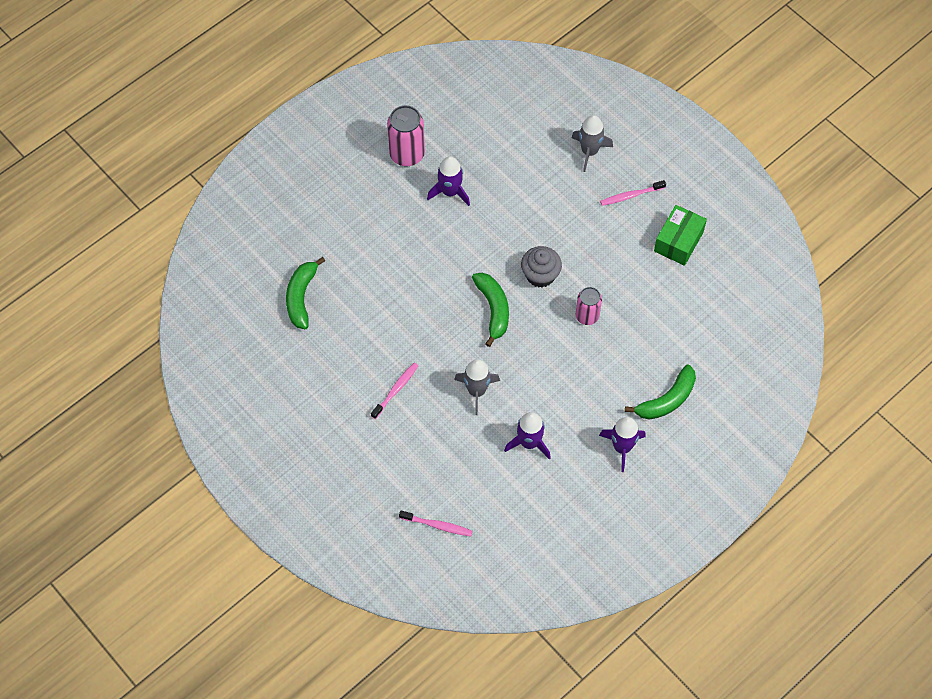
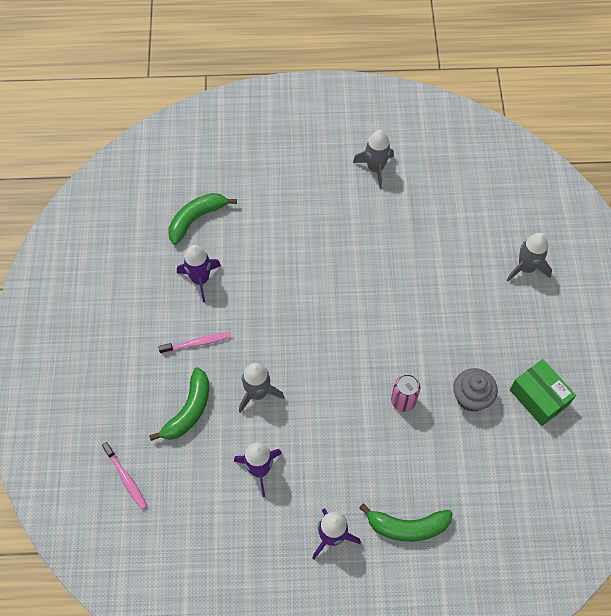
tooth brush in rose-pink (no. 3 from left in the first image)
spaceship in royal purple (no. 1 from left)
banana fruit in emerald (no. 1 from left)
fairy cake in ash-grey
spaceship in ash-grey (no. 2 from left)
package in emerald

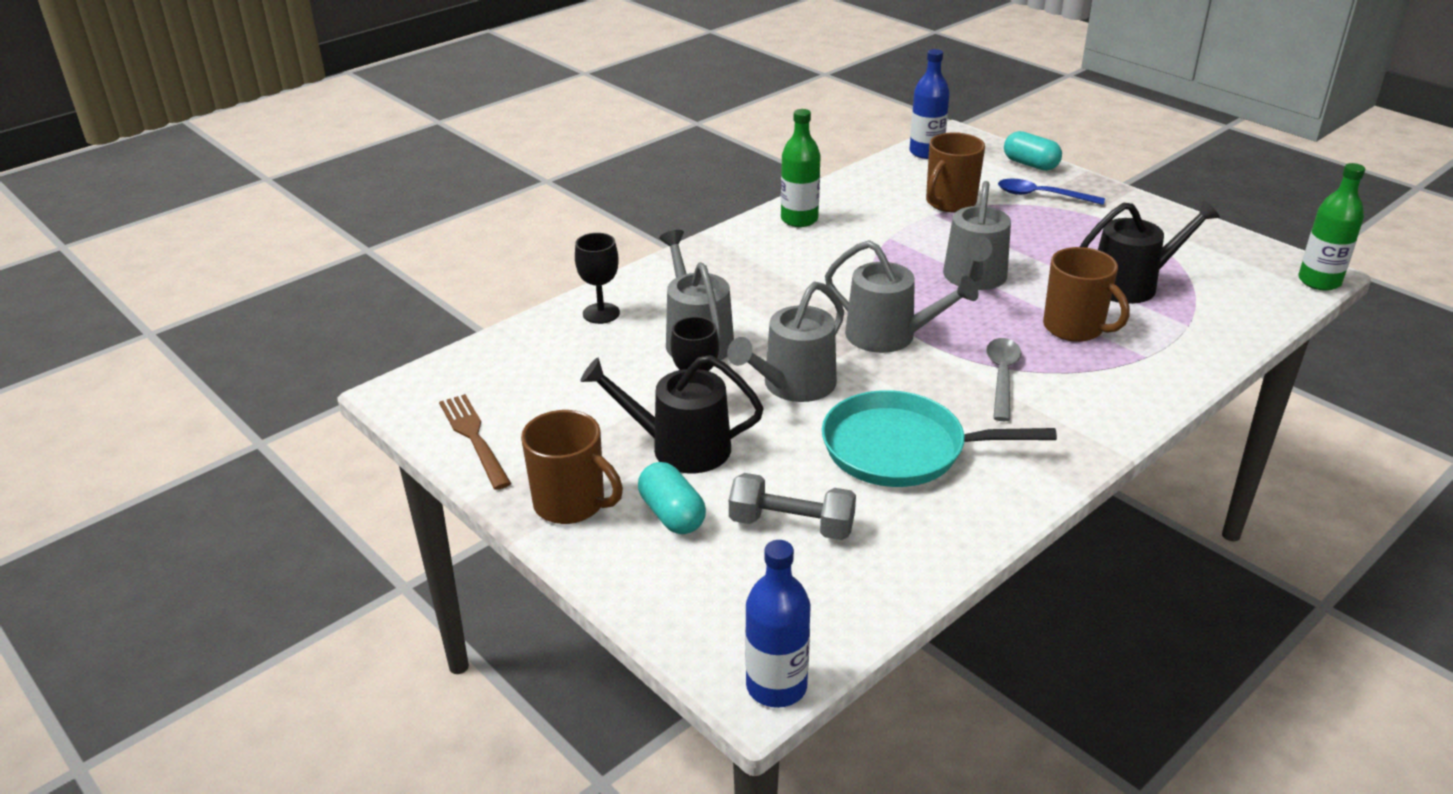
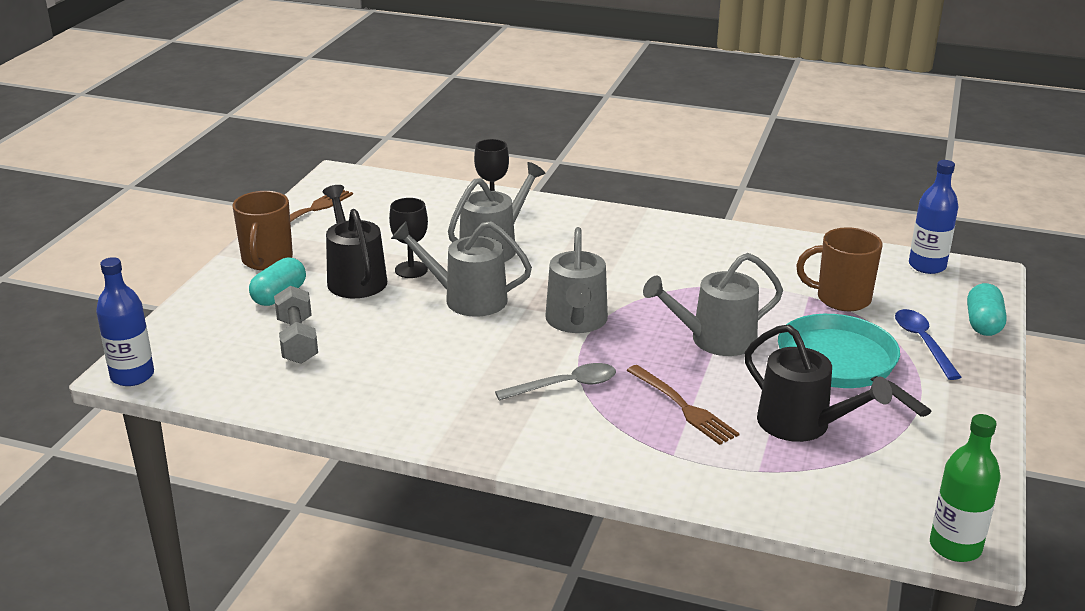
flask in emerald (no. 1 from left in the first image)
frying pan in turquoise
table fork in dark brown (no. 2 from left)

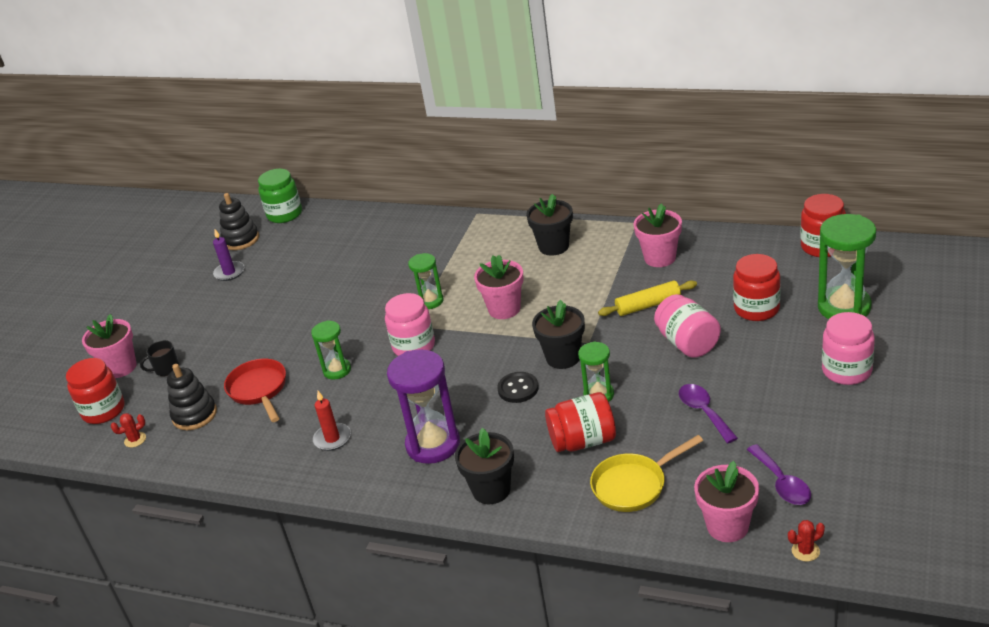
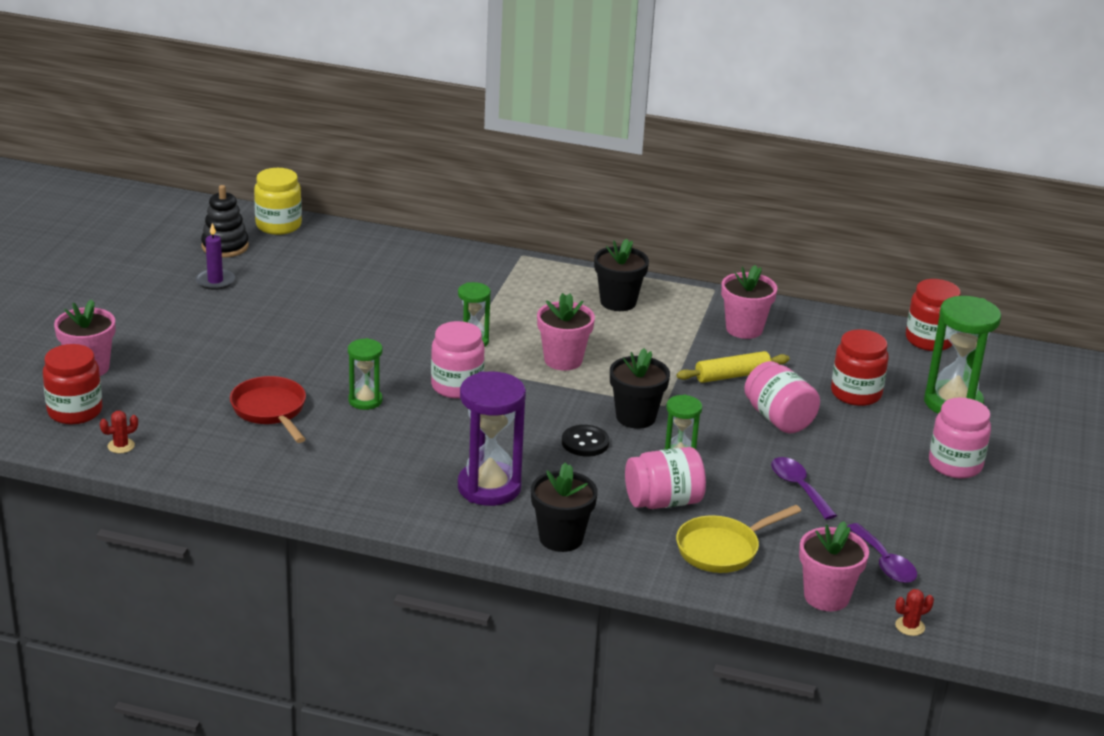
coffee mug in black
ring stacker in black (no. 1 from left in the first image)
pillar candle in crimson
jam jar in golden
jam jar in rose-pink (no. 2 from left)

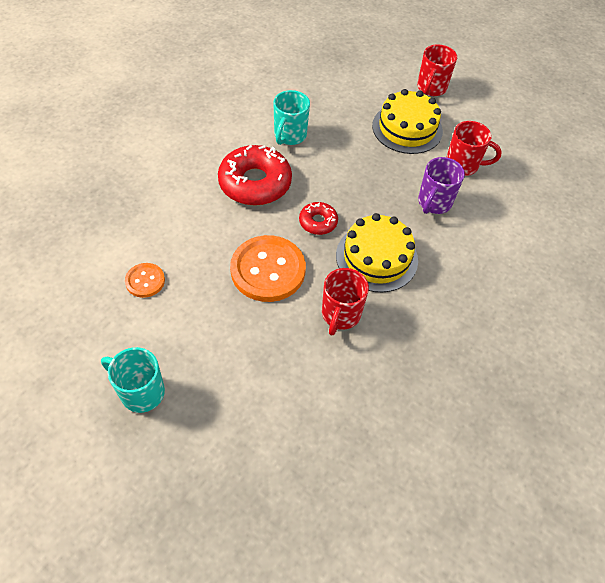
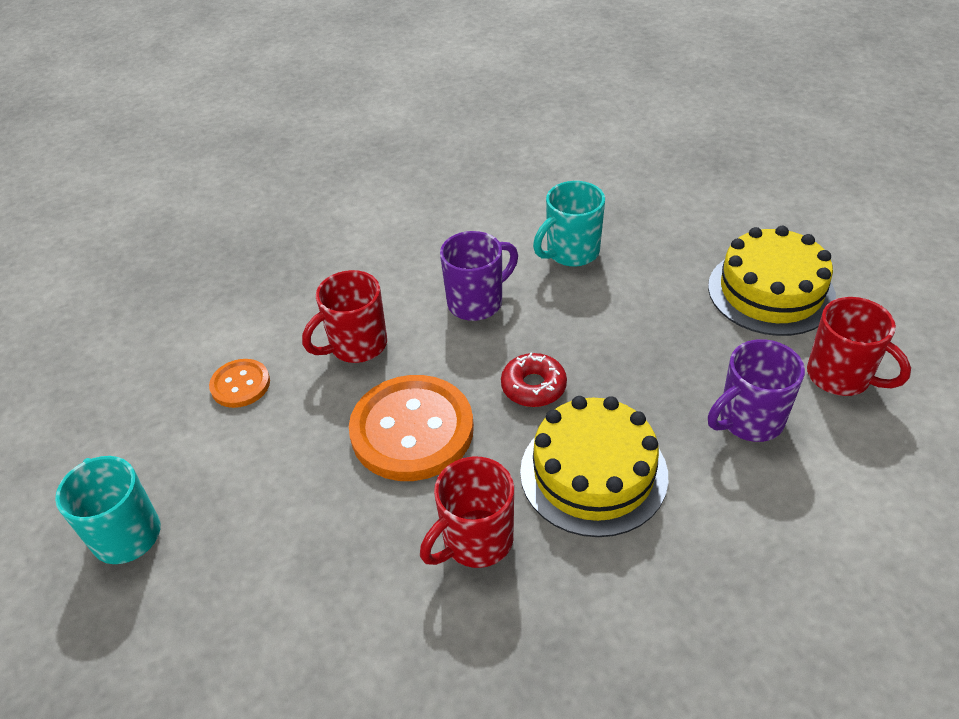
coffee mug in crimson (no. 1 from left)
coffee mug in royal purple (no. 1 from left)

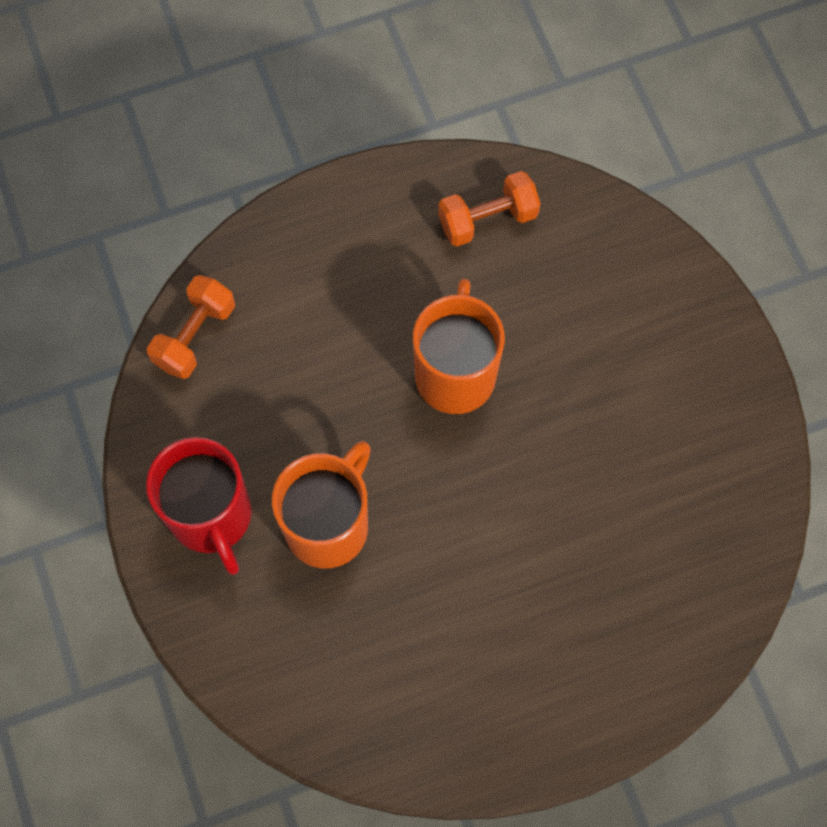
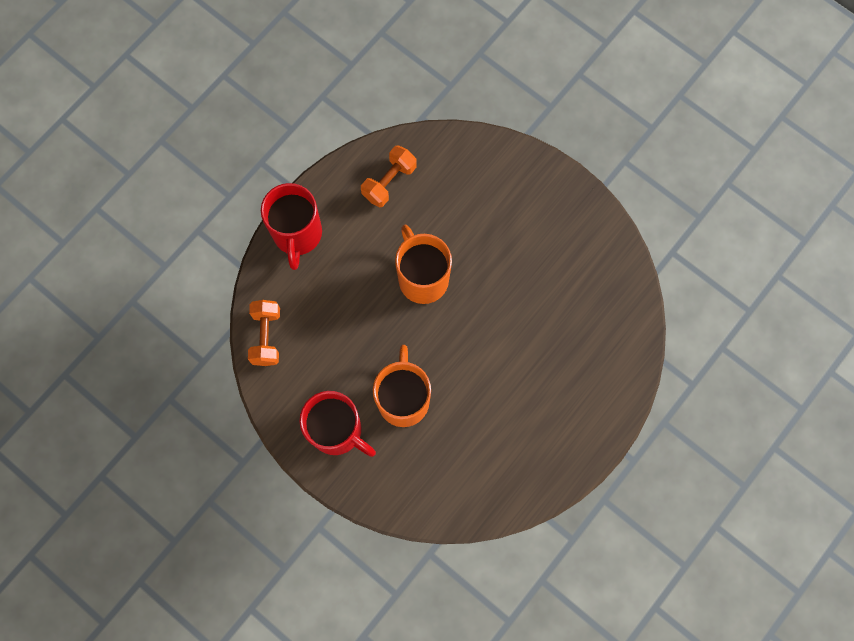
coffee mug in crimson (no. 1 from left)

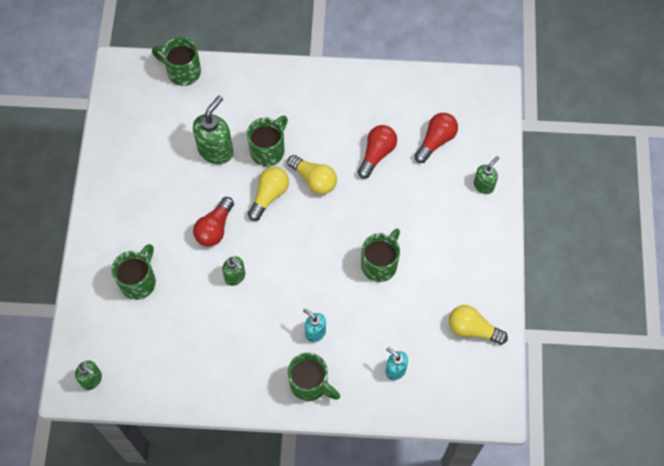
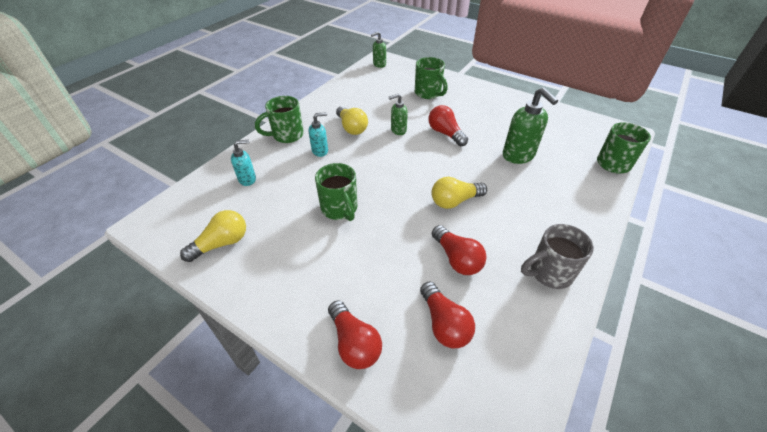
coffee mug in emerald (no. 3 from left in the first image)
coffee mug in ash-grey
bulb in golden (no. 2 from left)
bulb in crimson (no. 1 from left)

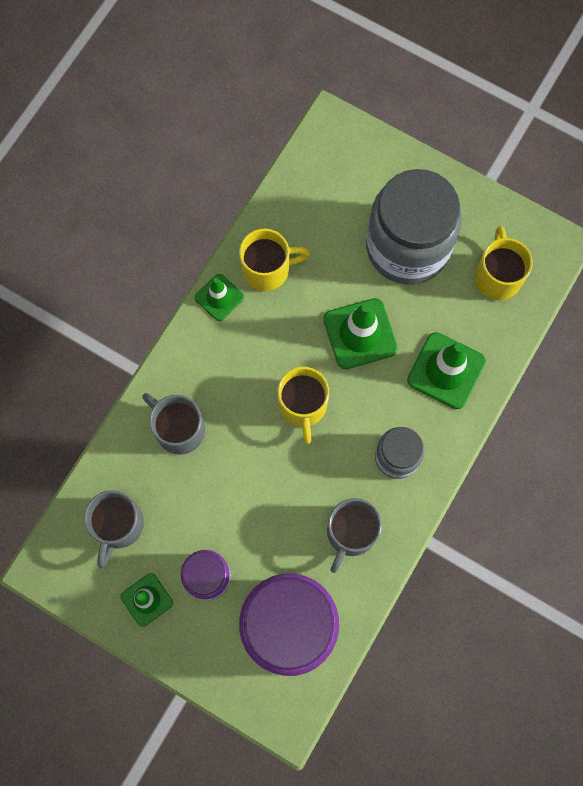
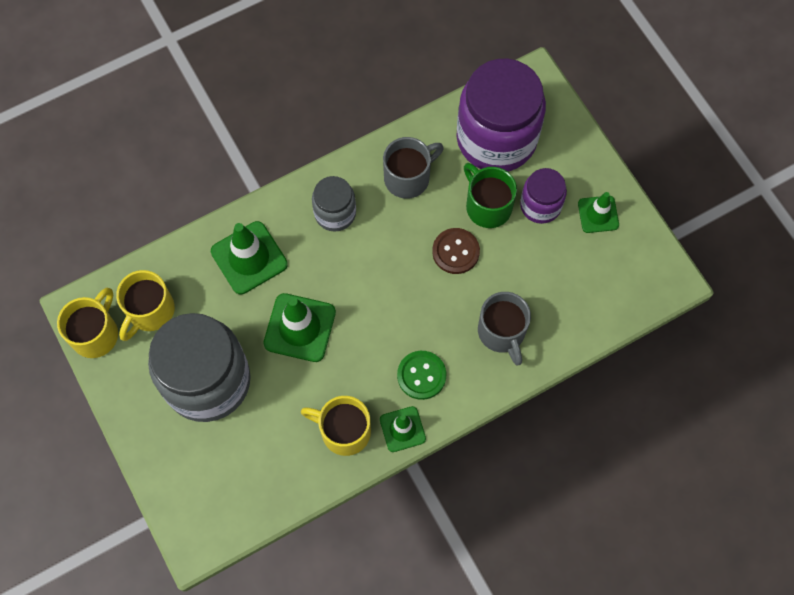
coffee mug in ash-grey (no. 1 from left in the first image)
sewing button in emerald
sewing button in dark brown
coffee mug in emerald
coffee mug in golden (no. 1 from left)

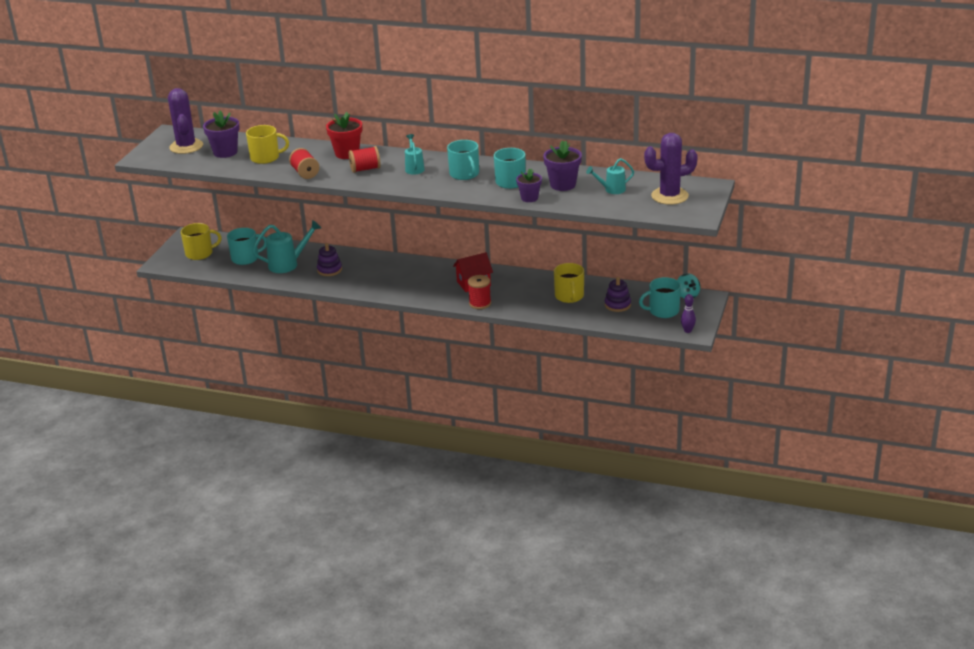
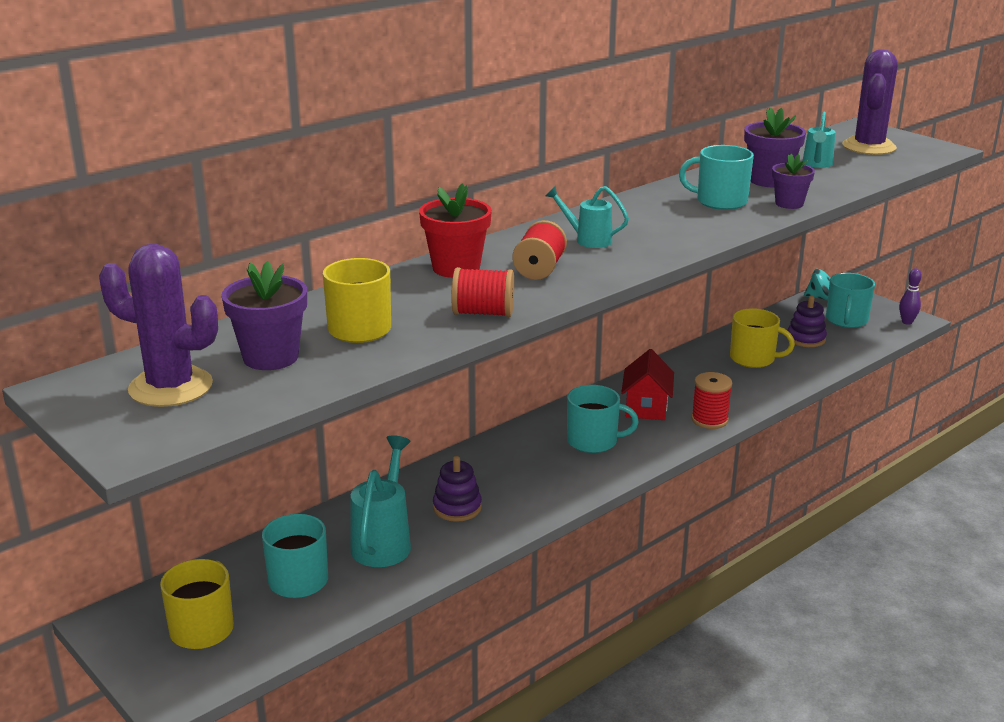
coffee mug in turquoise (no. 2 from left)

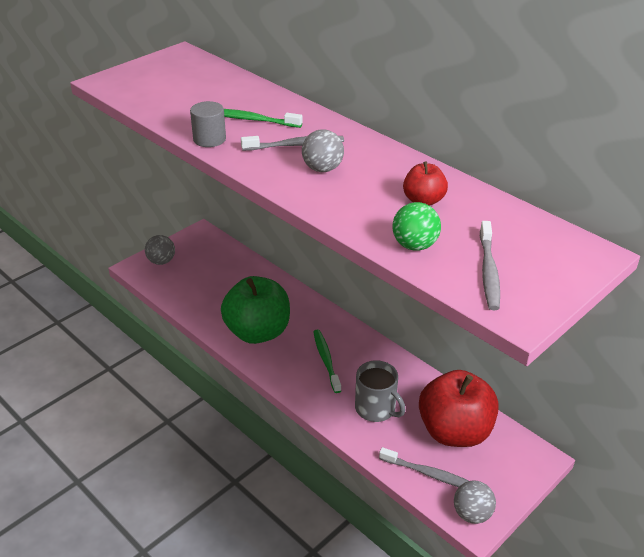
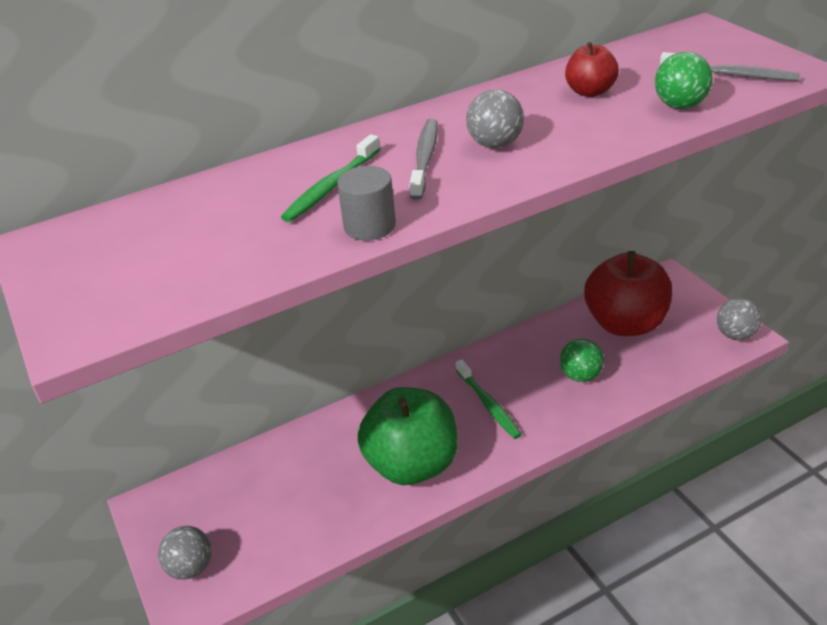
tooth brush in ash-grey (no. 2 from left in the first image)
ball in emerald (no. 1 from left)
tooth brush in emerald (no. 2 from left)

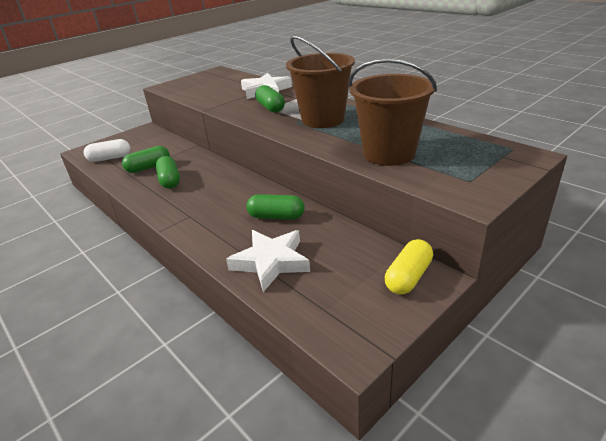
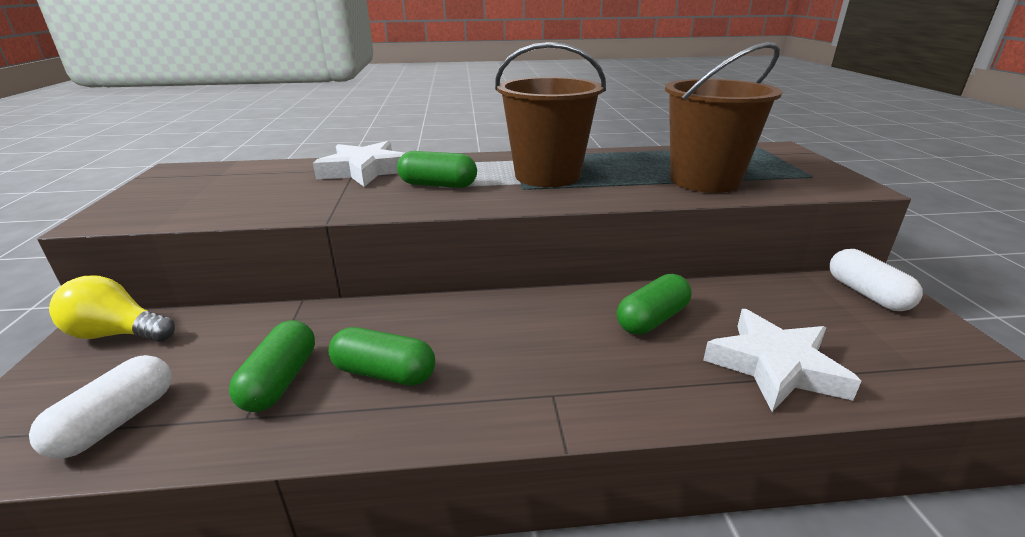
bulb in golden
pill shape in white (no. 2 from left)

